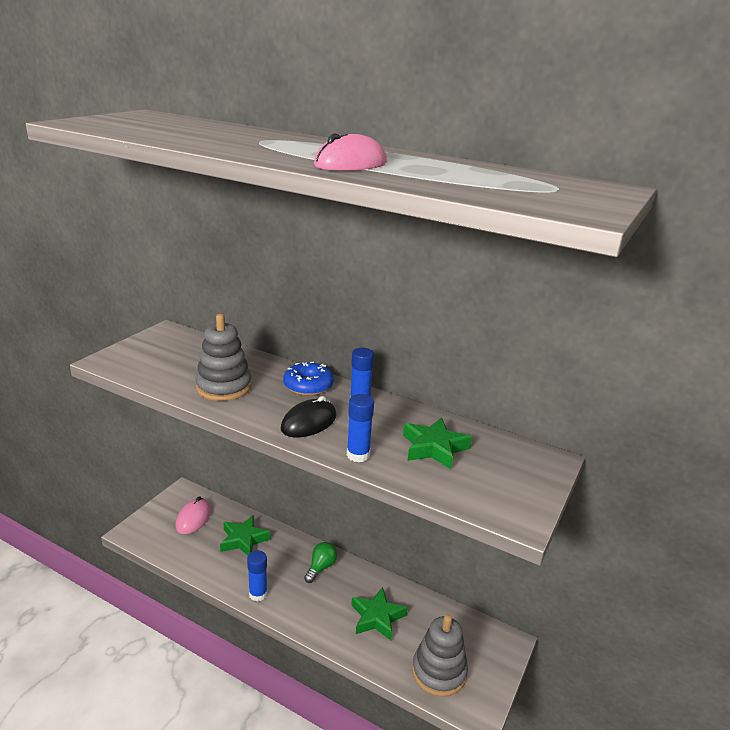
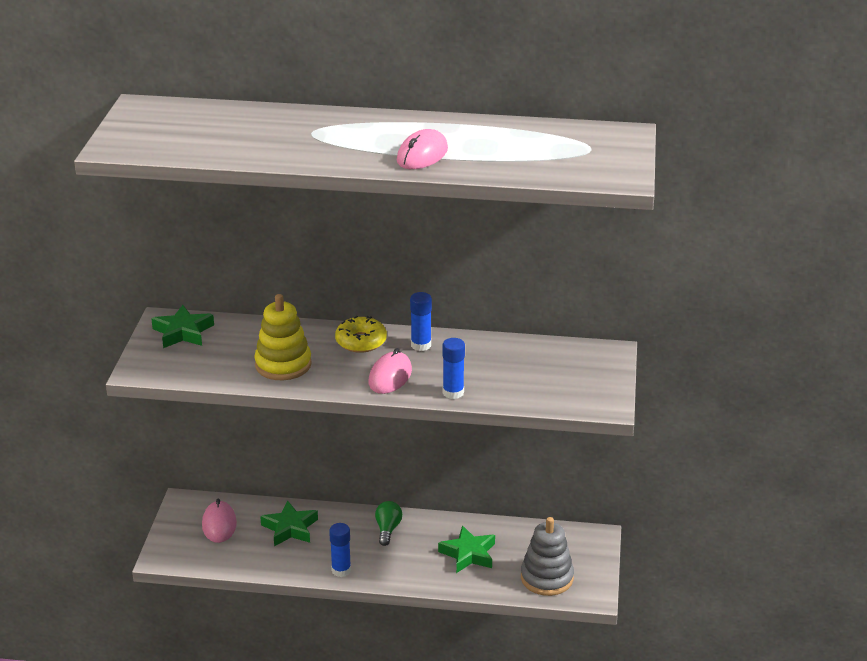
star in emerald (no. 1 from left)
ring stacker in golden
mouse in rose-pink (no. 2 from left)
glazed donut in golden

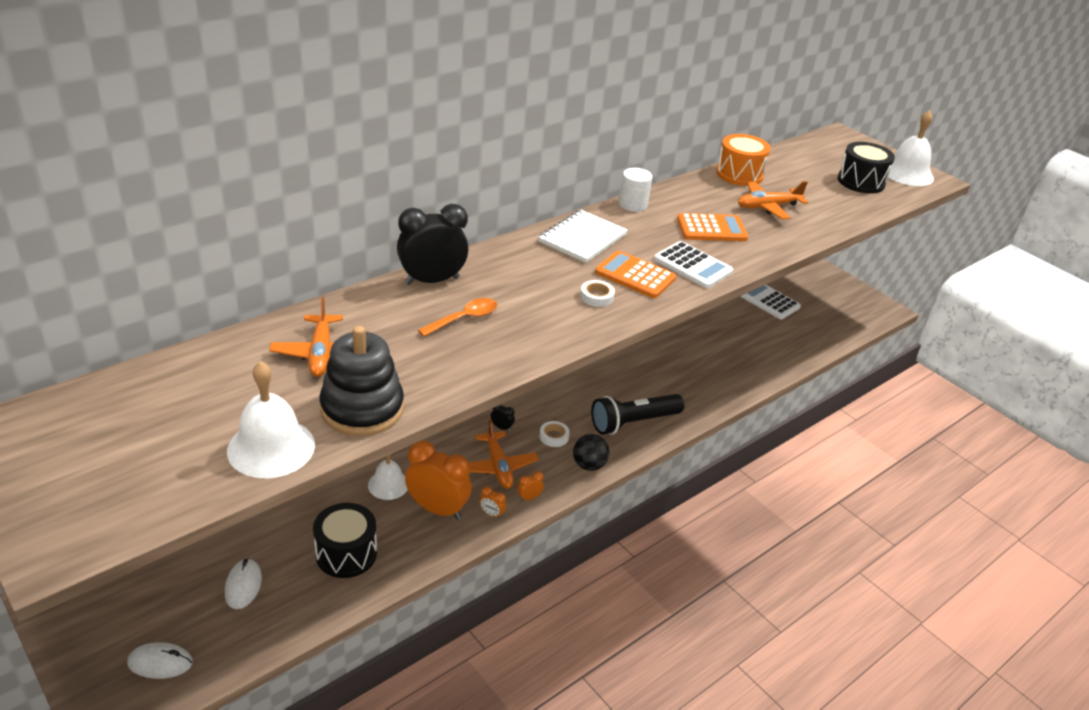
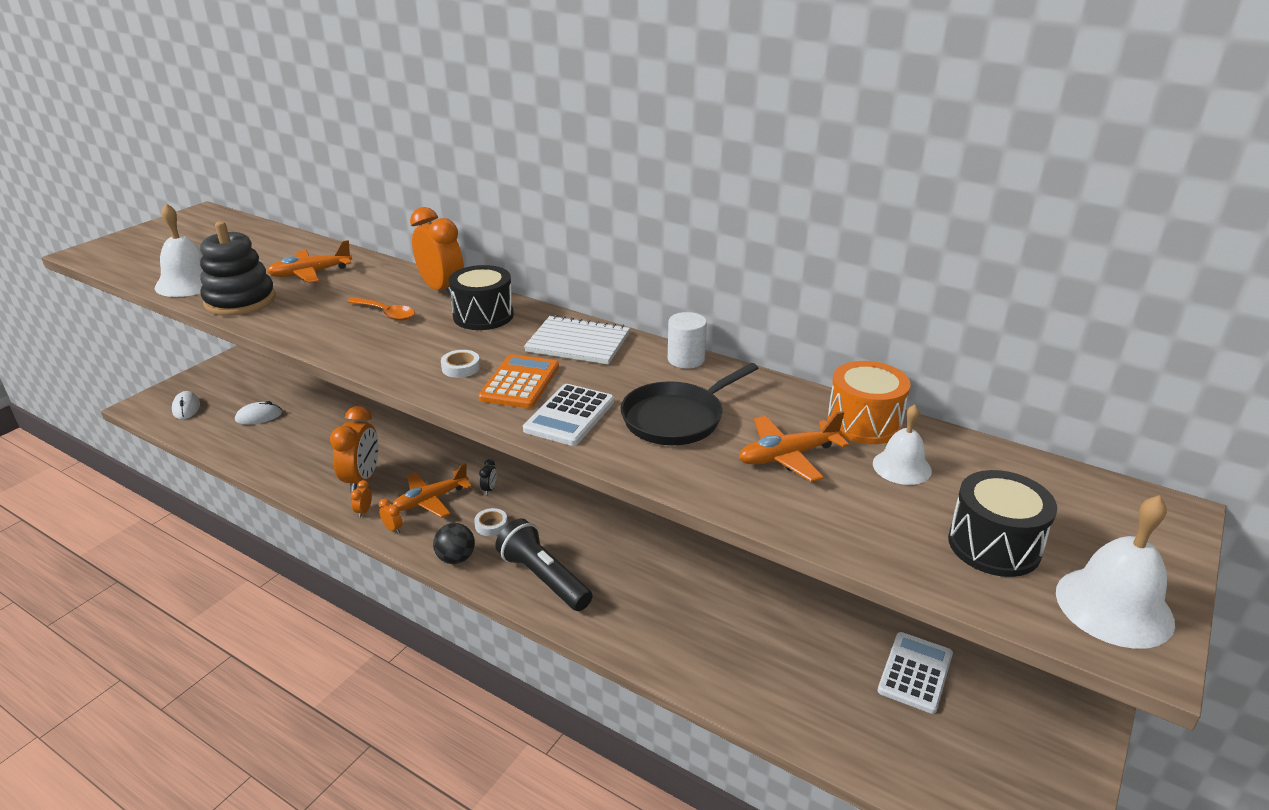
drum in black (no. 1 from left)
school bell in white (no. 2 from left)
frying pan in black
alarm clock in orange-coloured (no. 4 from left)
aeroplane in orange-coloured (no. 3 from left)

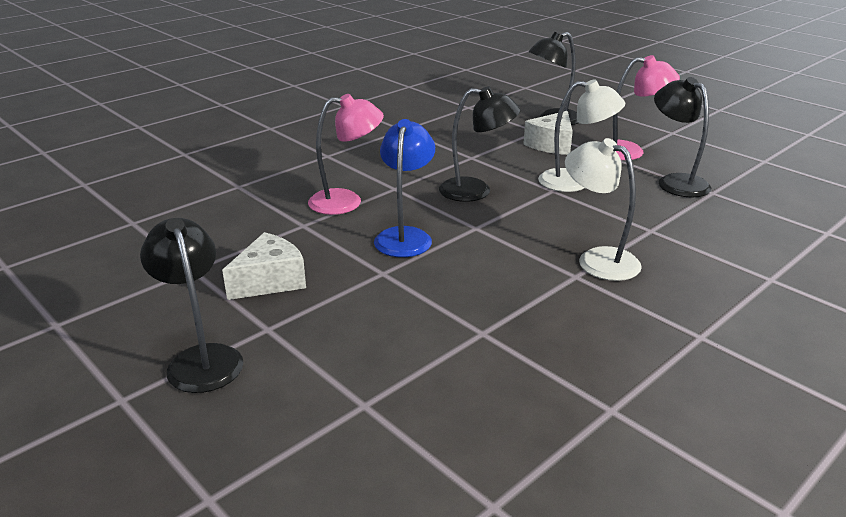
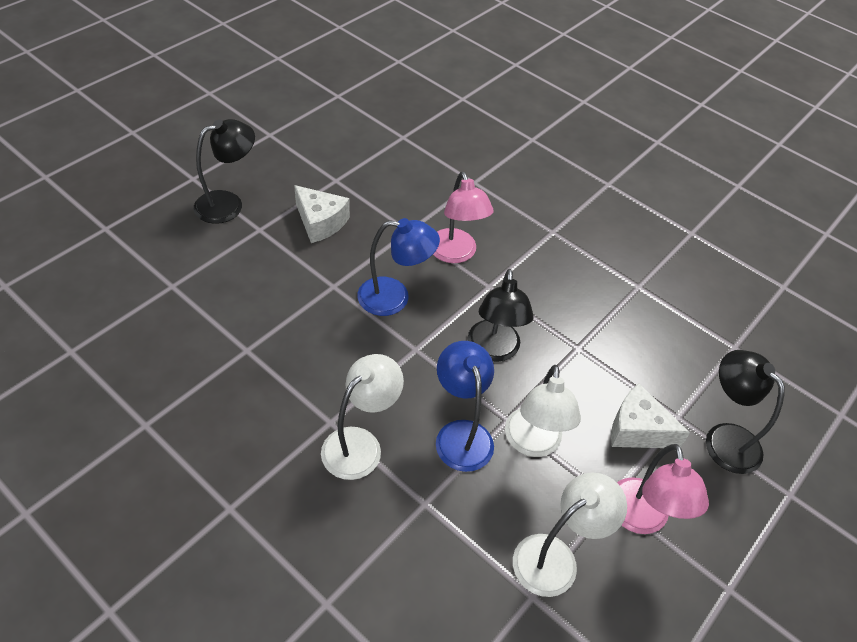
lamp in blue (no. 2 from left)
lamp in white (no. 3 from left)

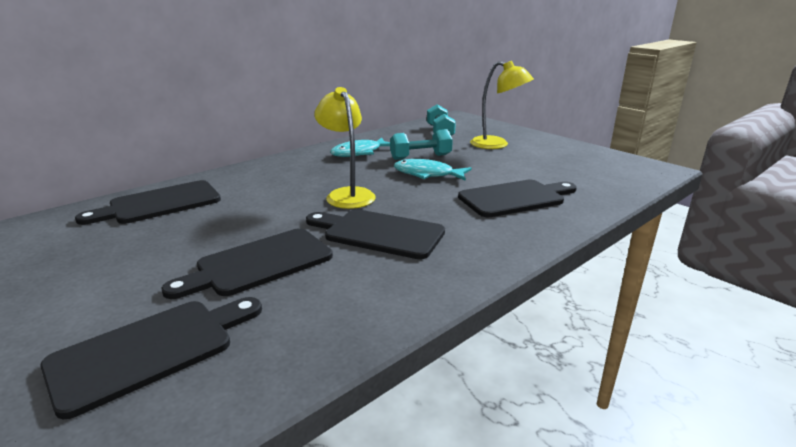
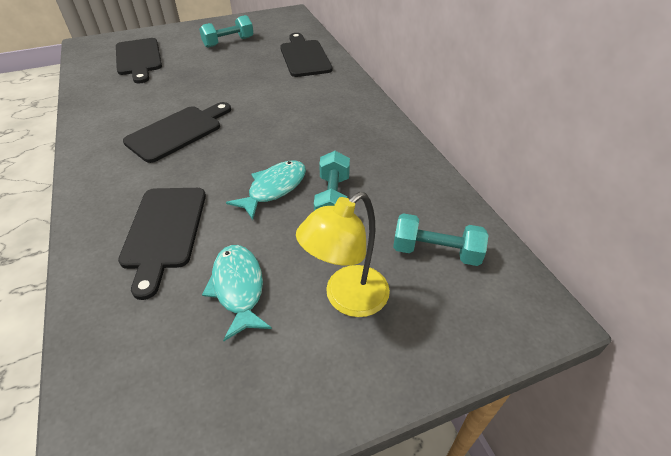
chopping board in black (no. 3 from left in the first image)
lamp in golden (no. 1 from left in the first image)
free weight in turquoise (no. 1 from left)
fish figure in turquoise (no. 1 from left)

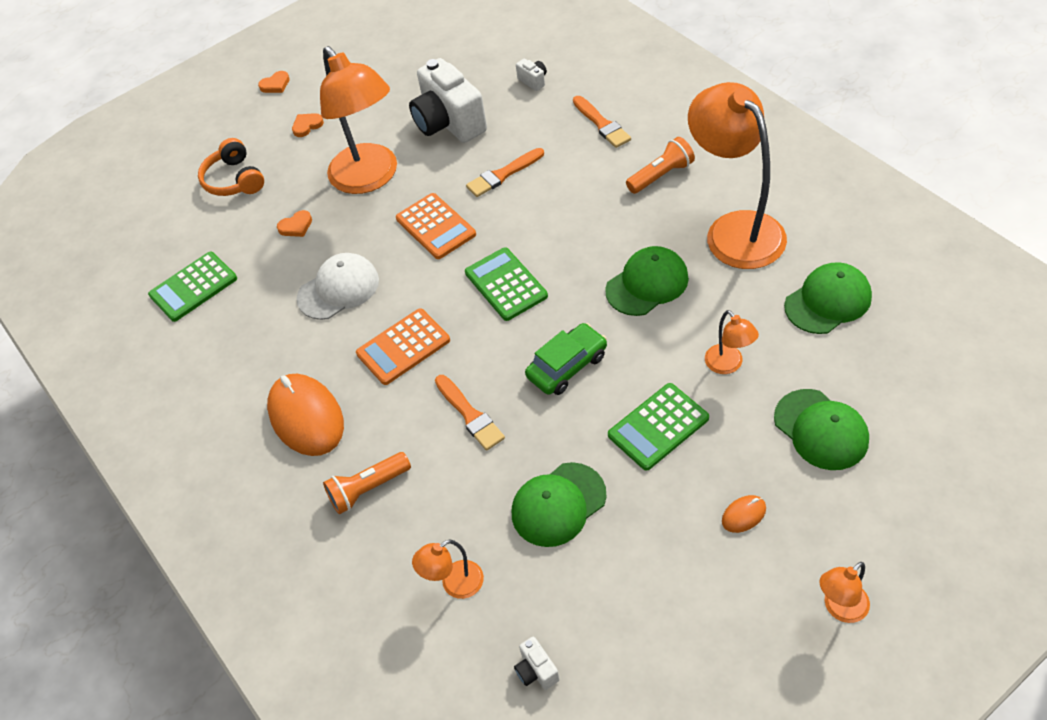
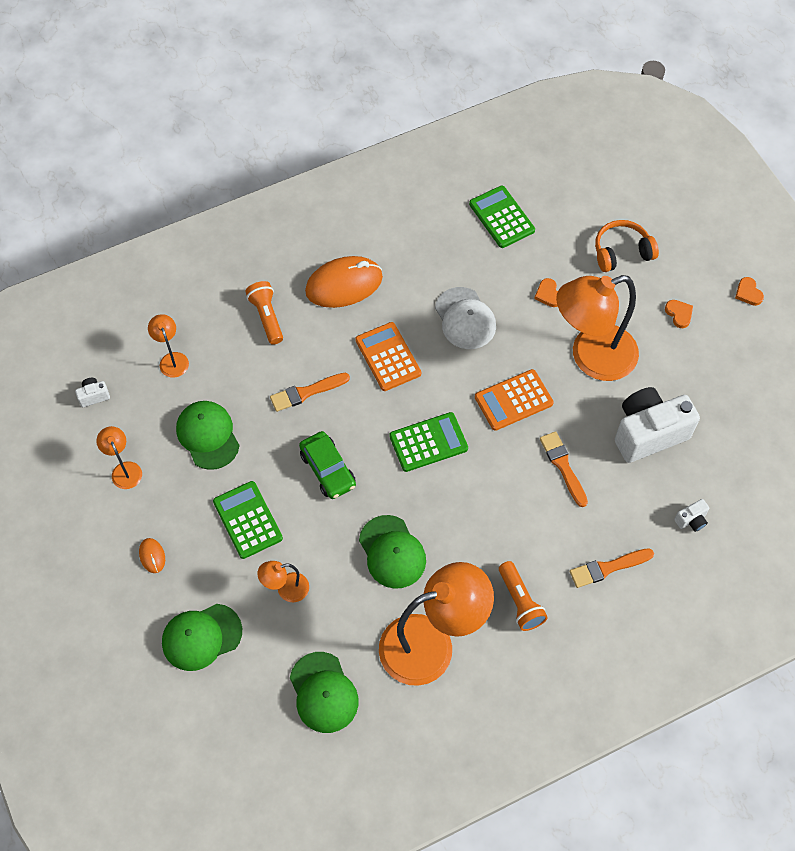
lamp in orange-coloured (no. 1 from left)

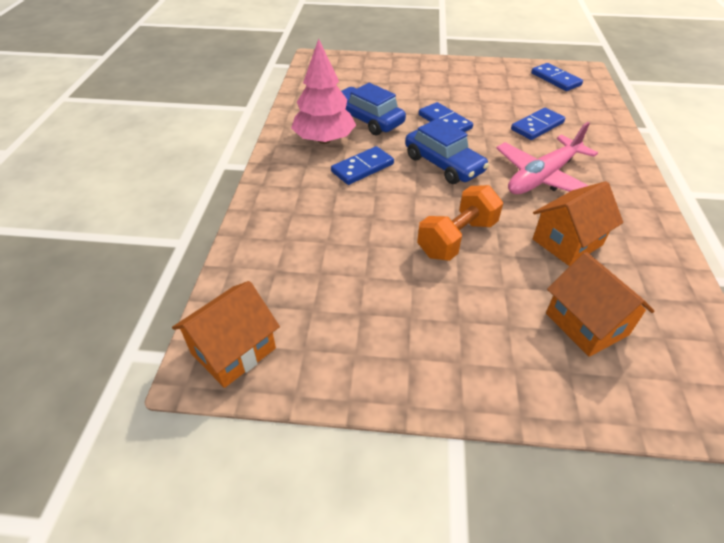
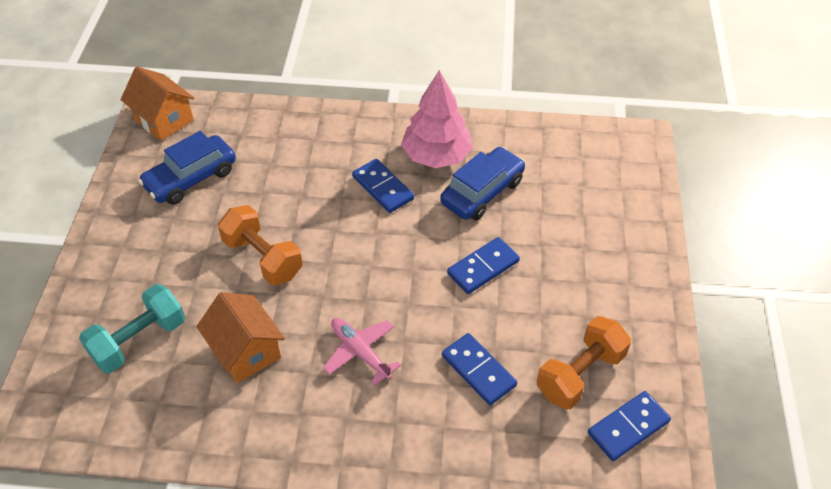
free weight in orange-coloured (no. 2 from left)
automobile in blue (no. 1 from left)
free weight in turquoise
aeroplane in rose-pink

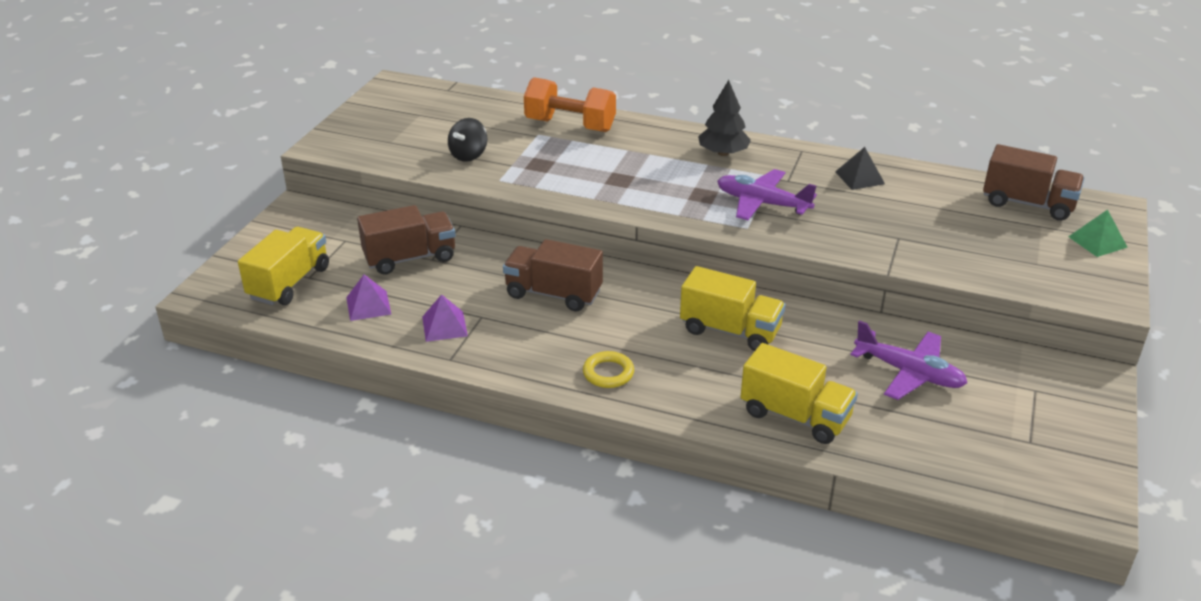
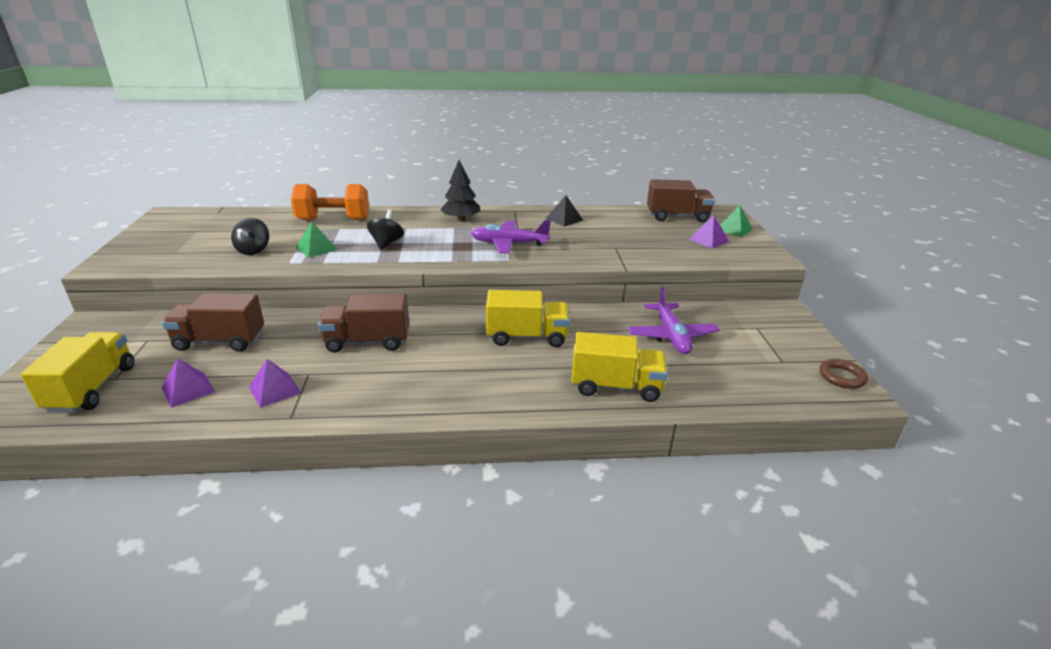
torus in golden
solid pyramid in emerald (no. 1 from left)
spinning top in black (no. 2 from left)
solid pyramid in royal purple (no. 3 from left)
torus in dark brown
lorry in dark brown (no. 1 from left)
aeroplane in royal purple (no. 2 from left)

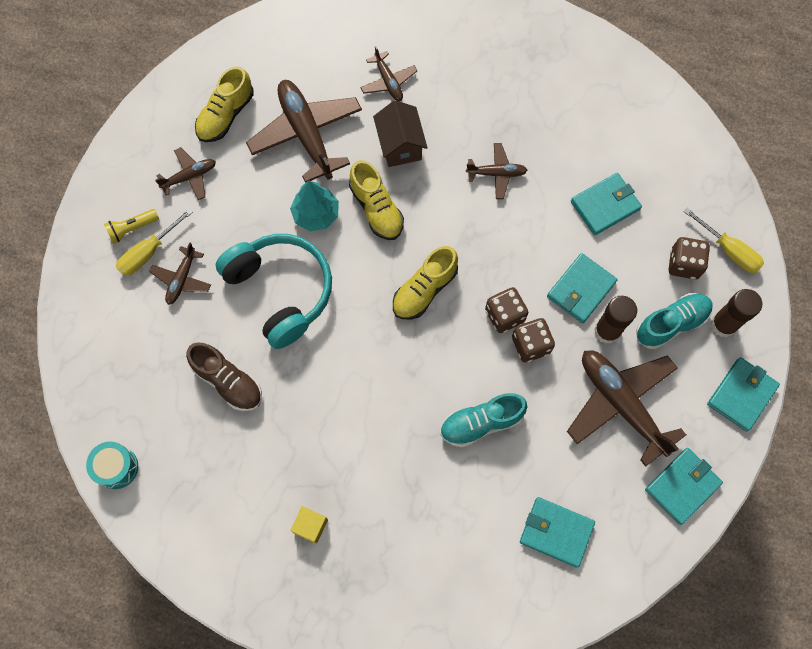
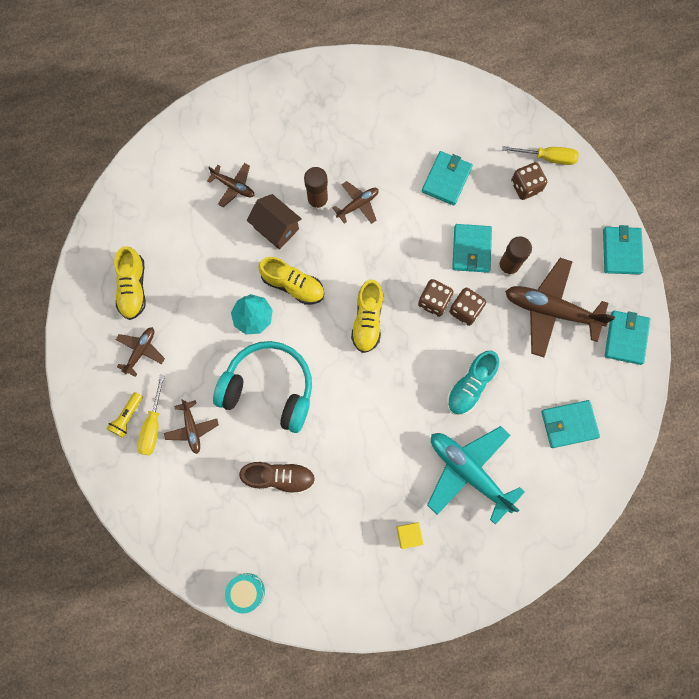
aeroplane in dark brown (no. 3 from left in the first image)
lace-up shoe in turquoise (no. 2 from left in the first image)
aeroplane in turquoise
glue in dark brown (no. 1 from left)

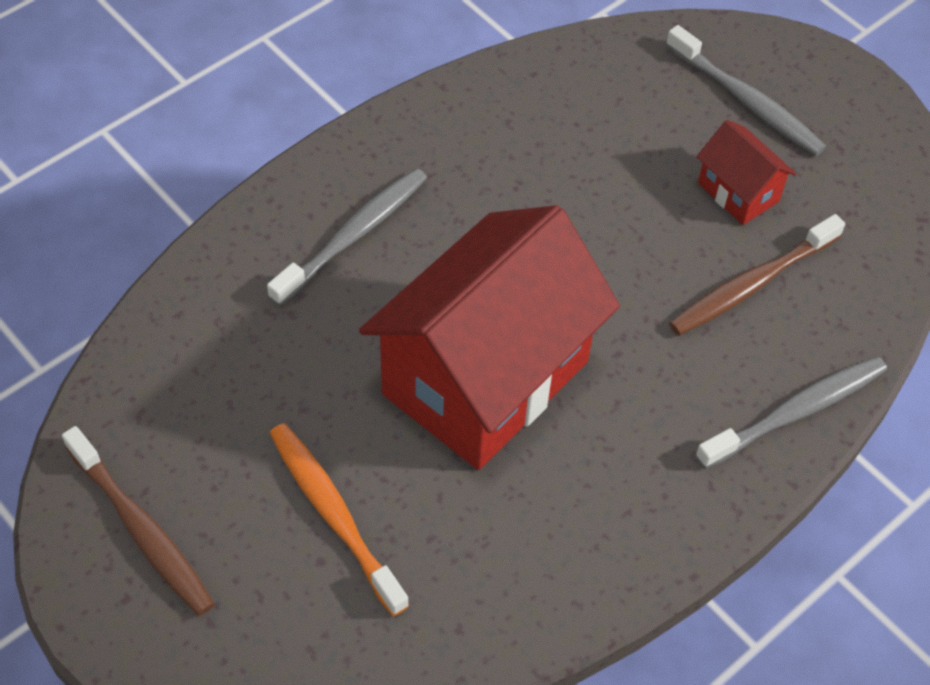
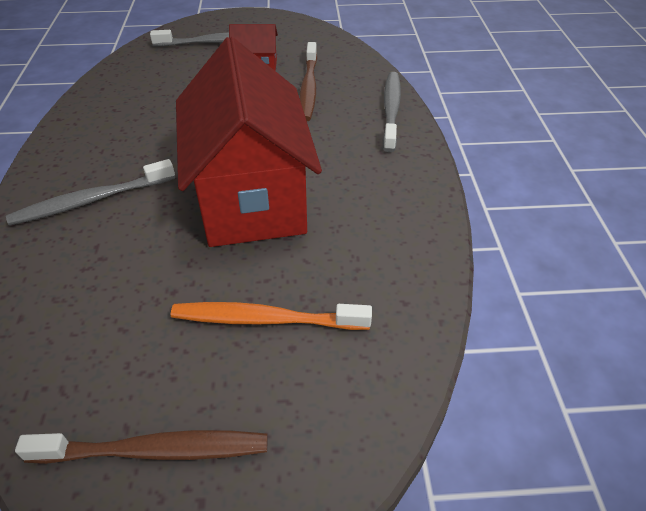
tooth brush in ash-grey (no. 1 from left)

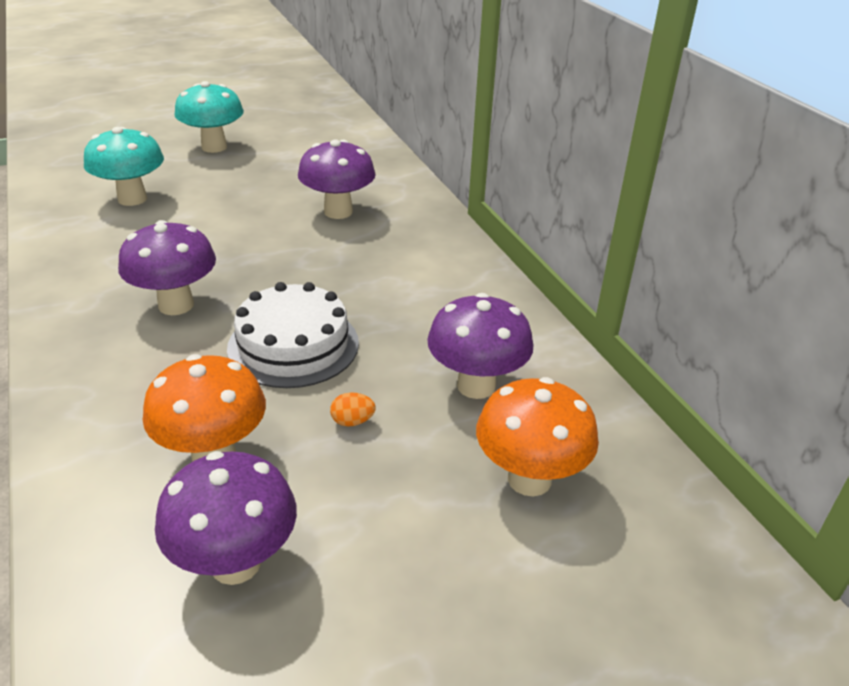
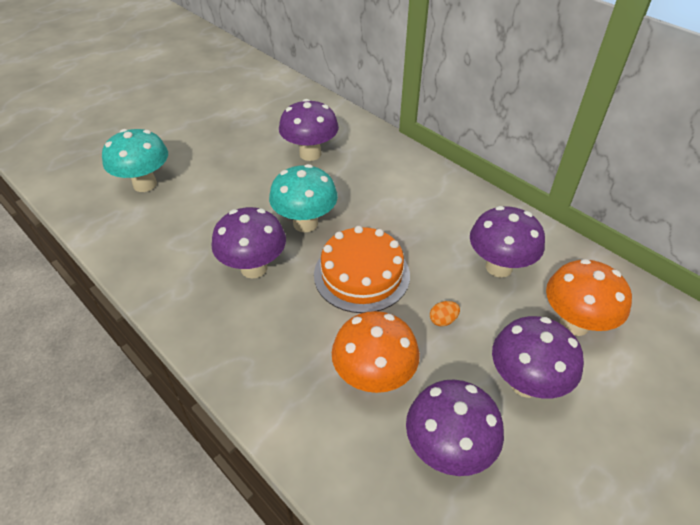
fungus in royal purple (no. 5 from left)
fungus in turquoise (no. 2 from left)
cake in orange-coloured

